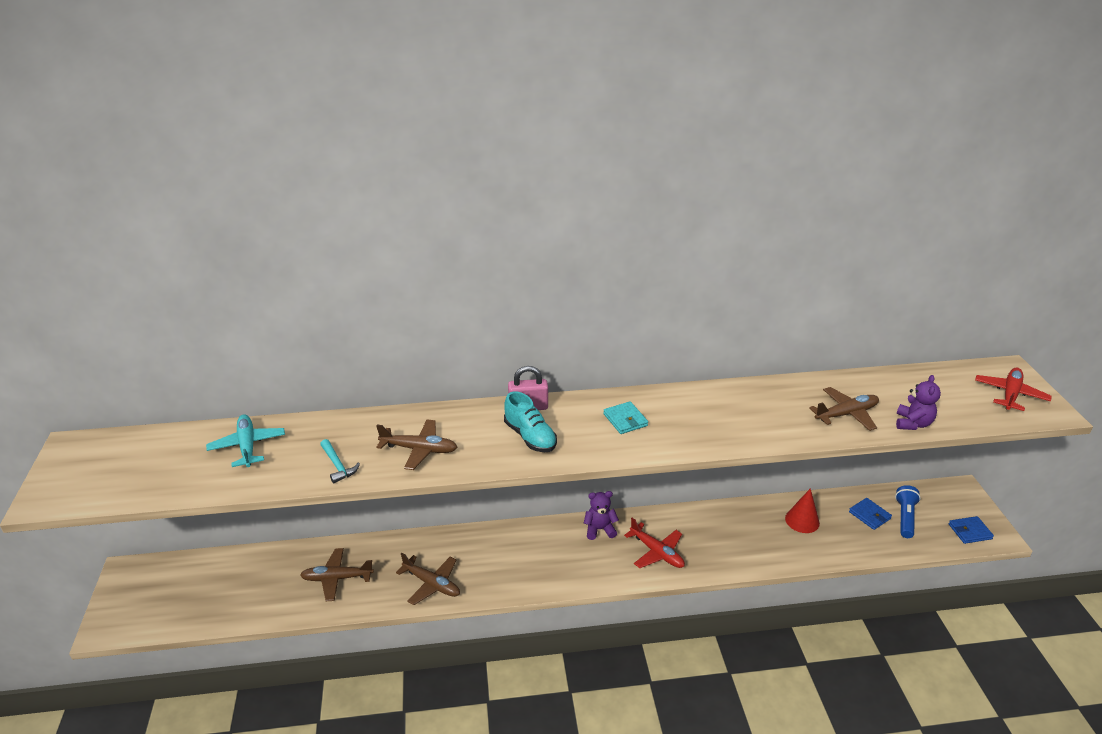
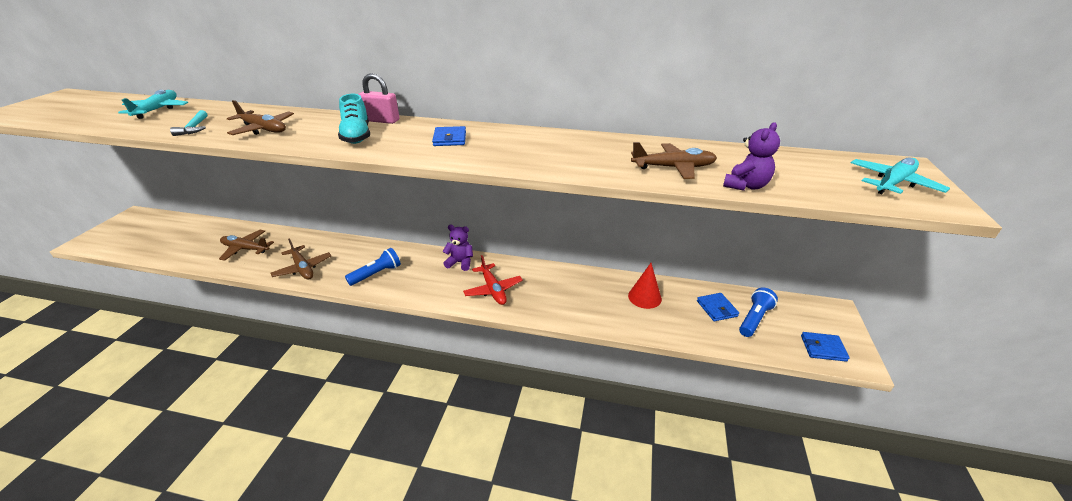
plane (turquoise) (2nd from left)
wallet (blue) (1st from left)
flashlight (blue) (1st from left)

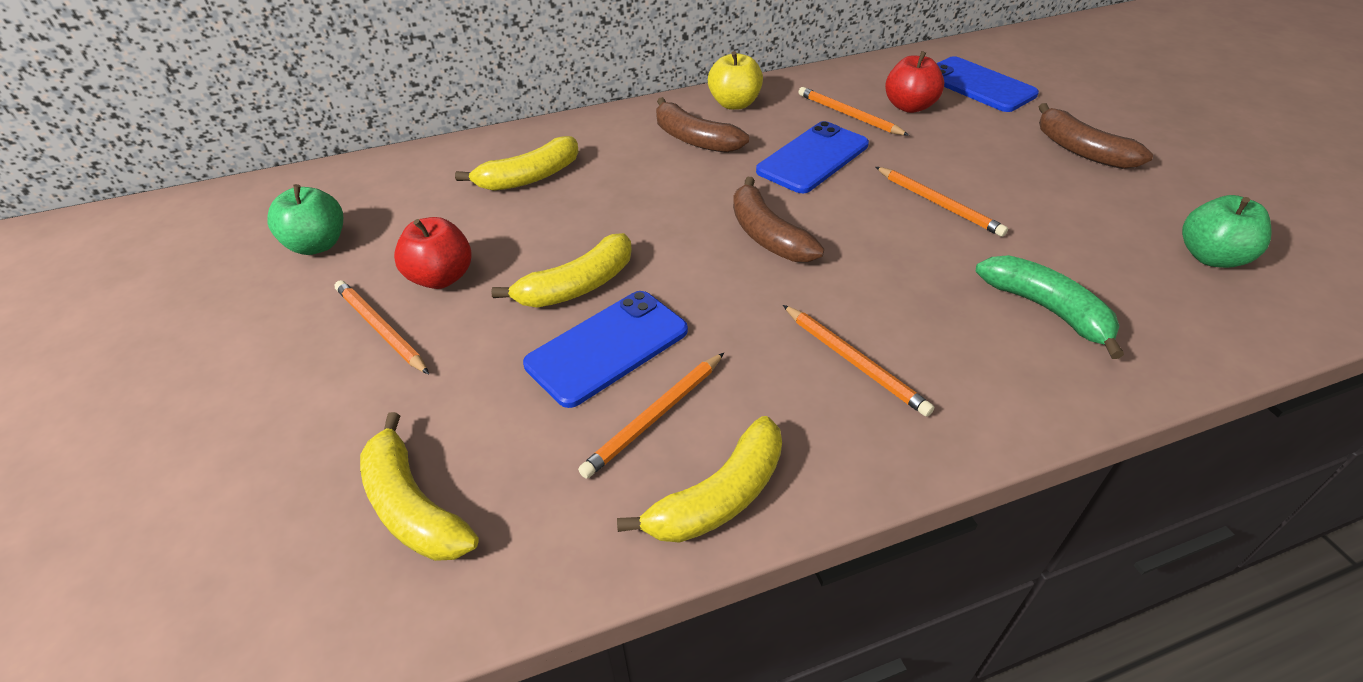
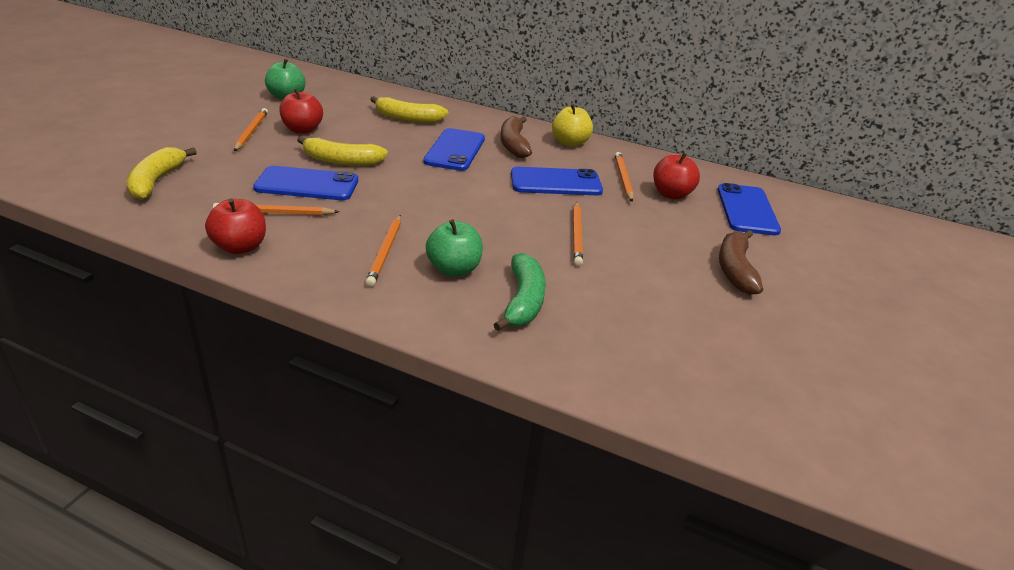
banana (brown) (2nd from left in the first image)
apple (green) (2nd from left)
apple (red) (1st from left)
phone (blue) (2nd from left)

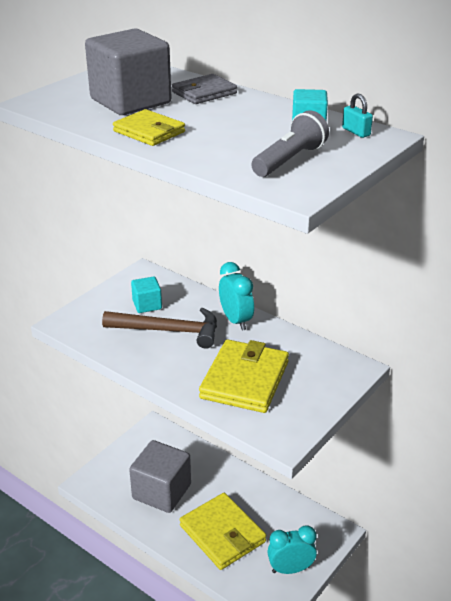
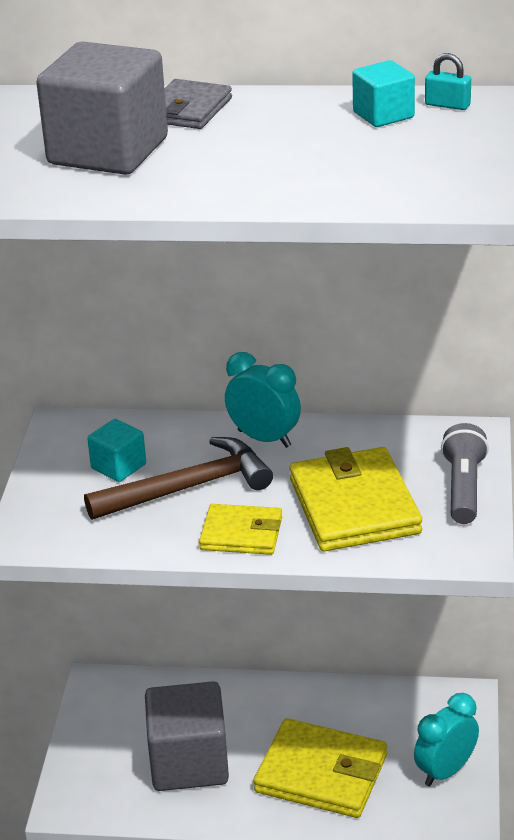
wallet (yellow) (1st from left)
flashlight (grey)

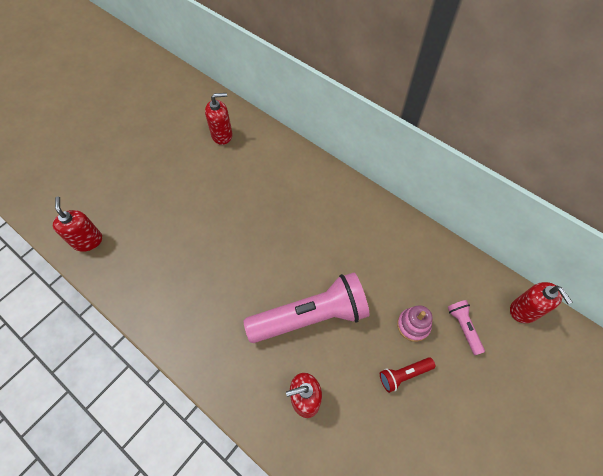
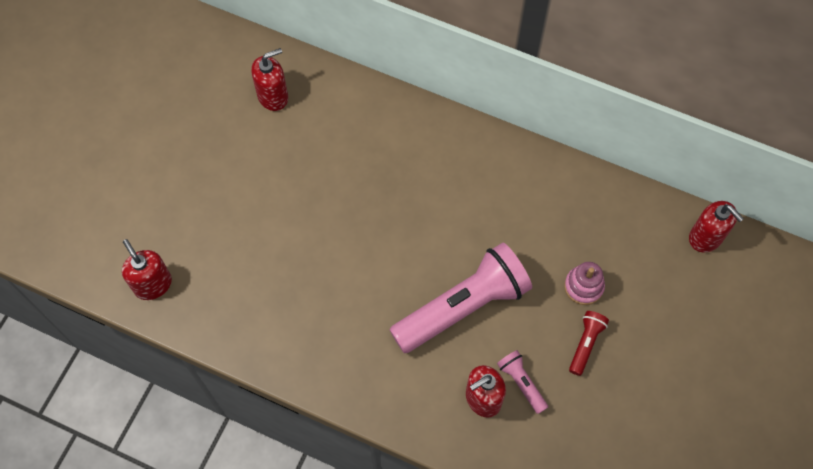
flashlight (pink) (2nd from left)
flashlight (red)

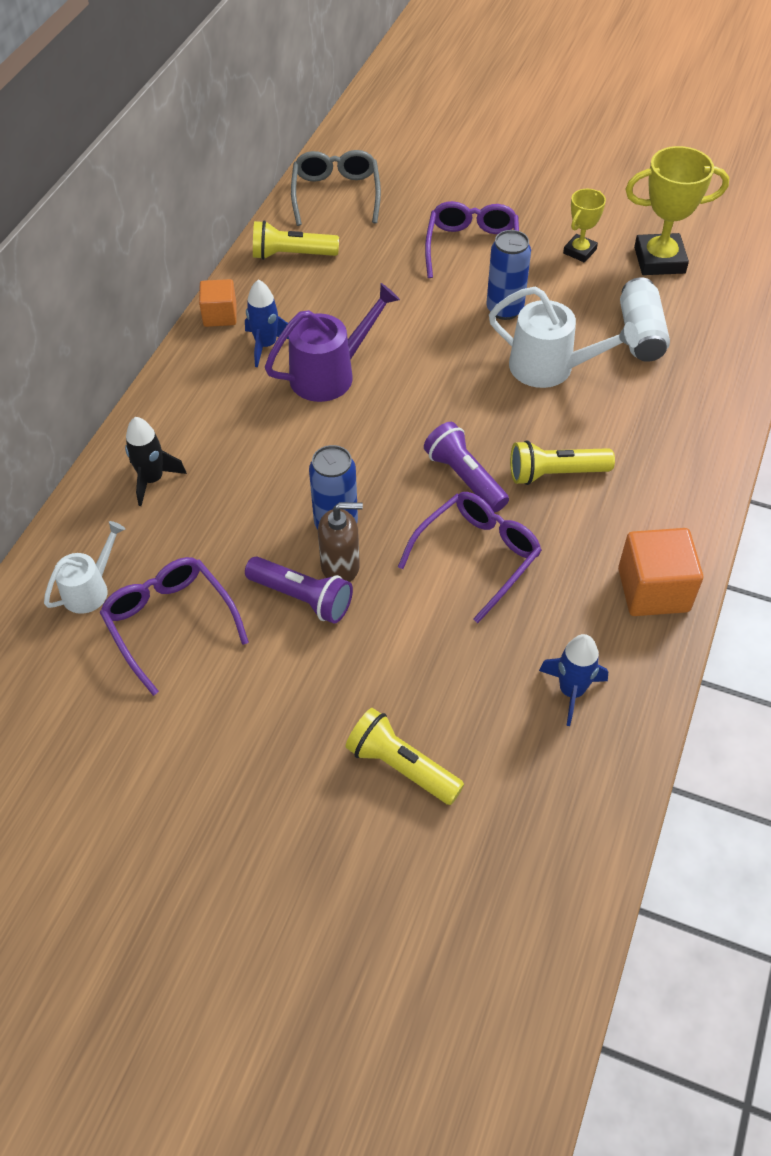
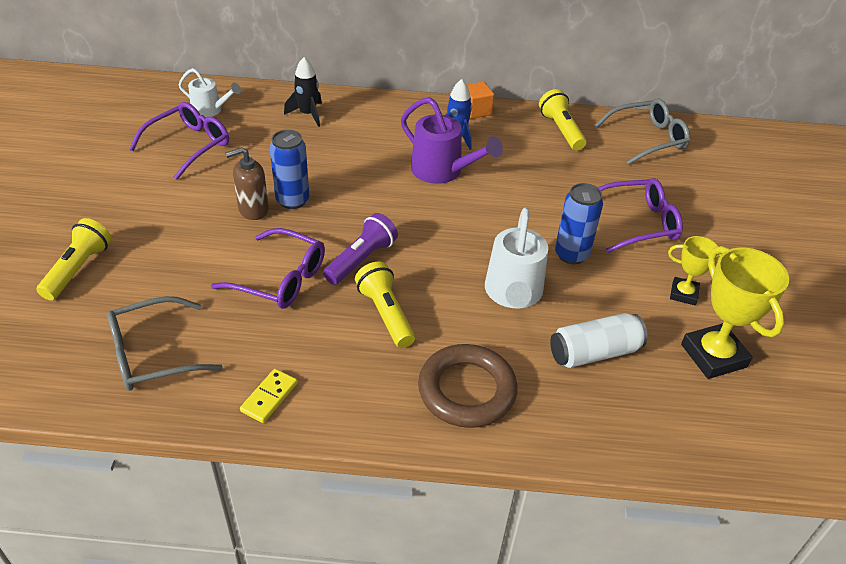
soap dispenser (brown)
domino (yellow)
flashlight (purple) (1st from left in the first image)
glasses (grey) (1st from left)
ring (brown)

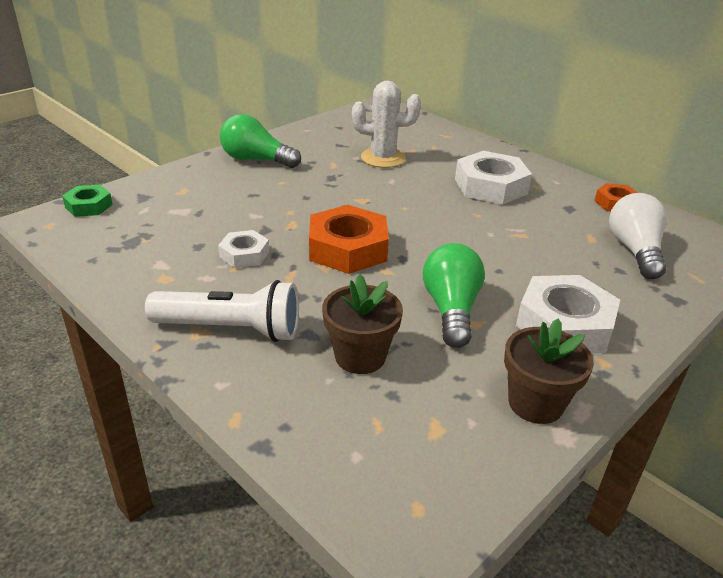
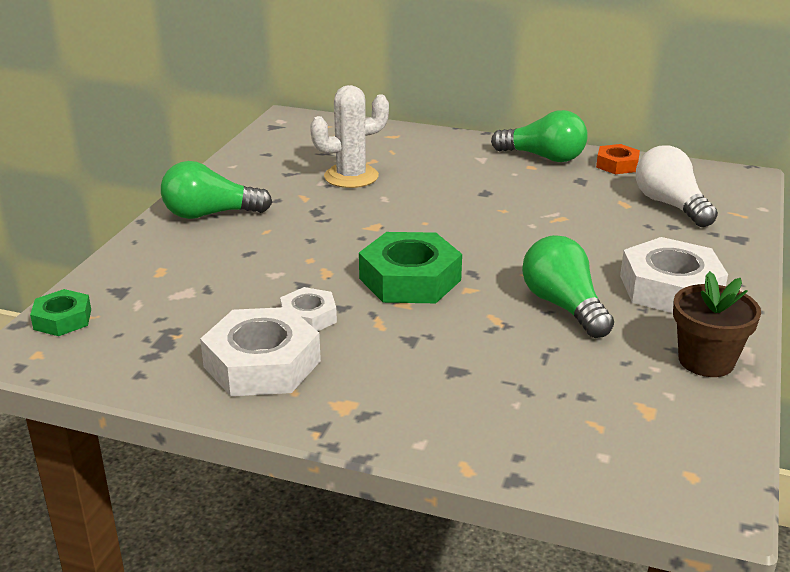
nut (white) (1st from left)
nut (green) (2nd from left)
flower pot (brown) (1st from left in the first image)
flashlight (white)
light bulb (green) (2nd from left)

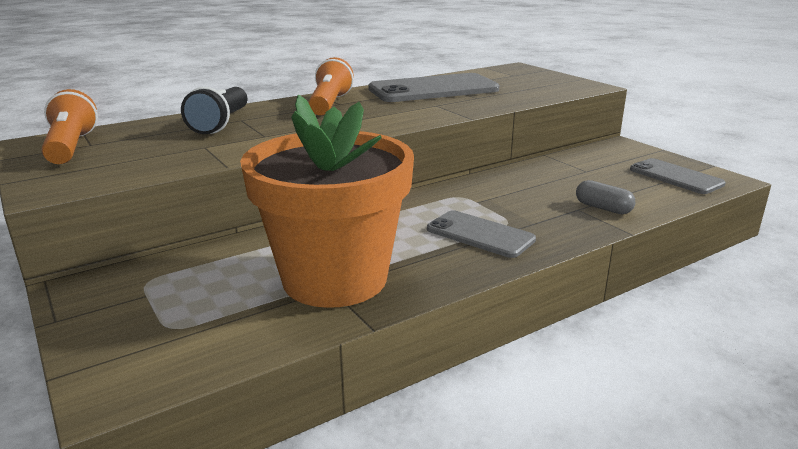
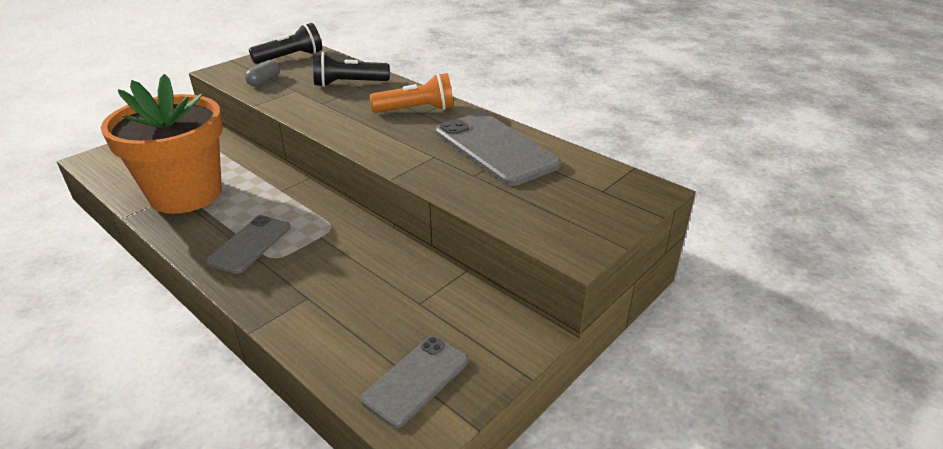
flashlight (black) (1st from left)
capsule (grey)

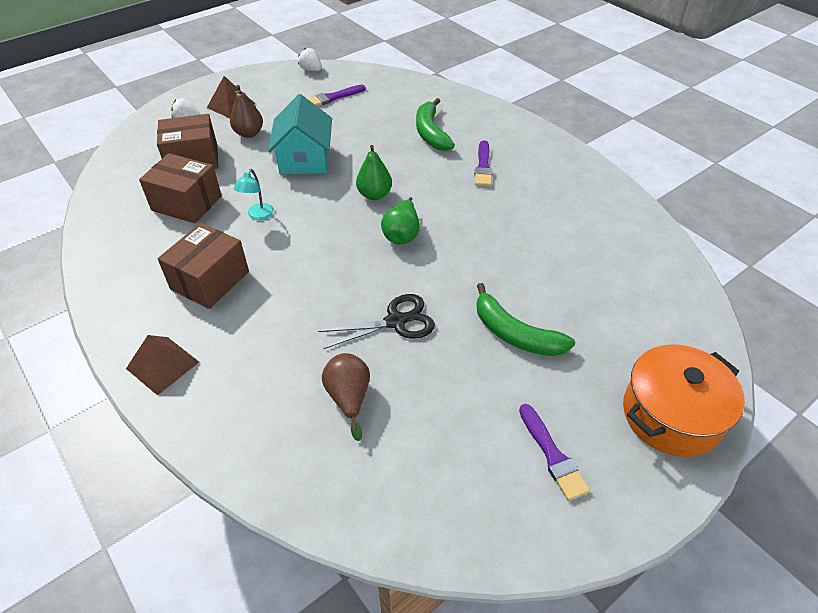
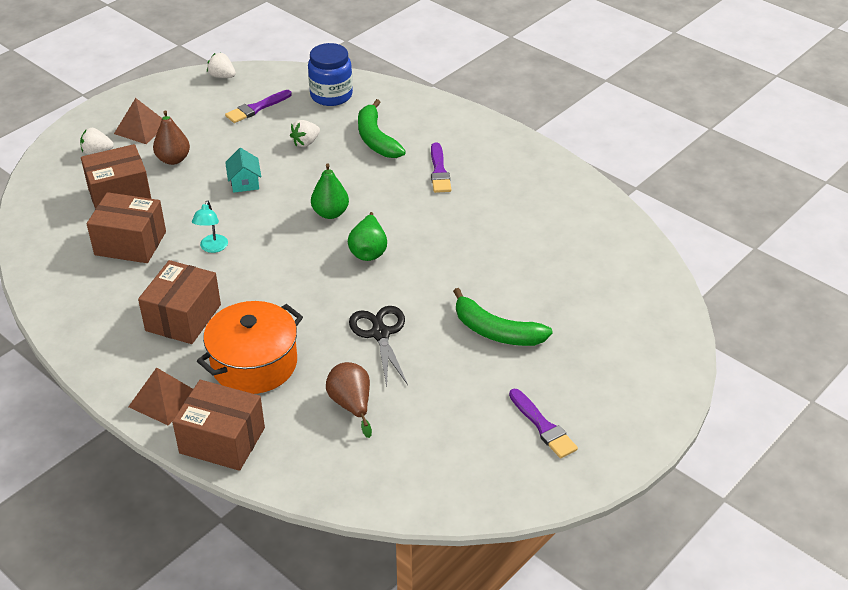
house (turquoise)
scissors (black)
pot (orange)
jar (blue)
strawberry (white) (3rd from left)
box (brown) (4th from left)

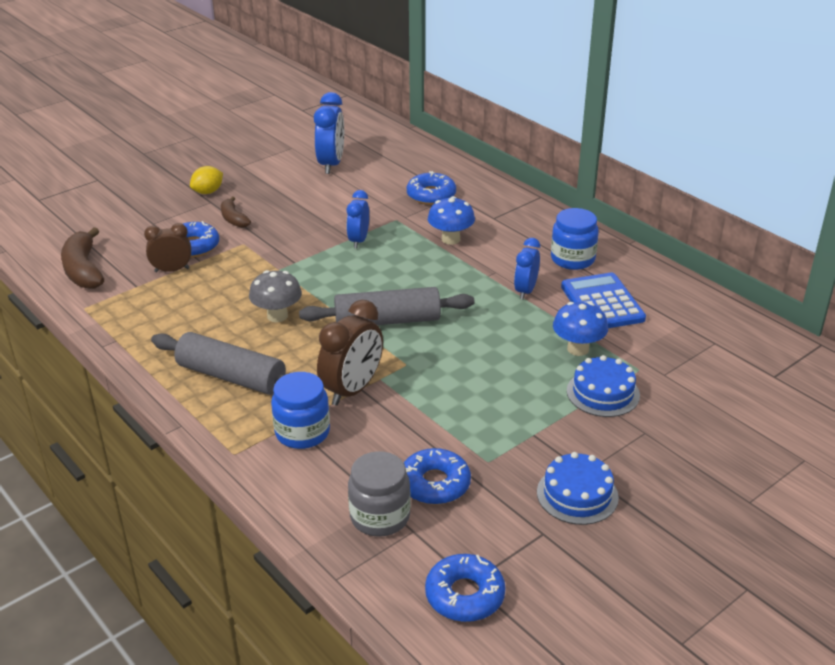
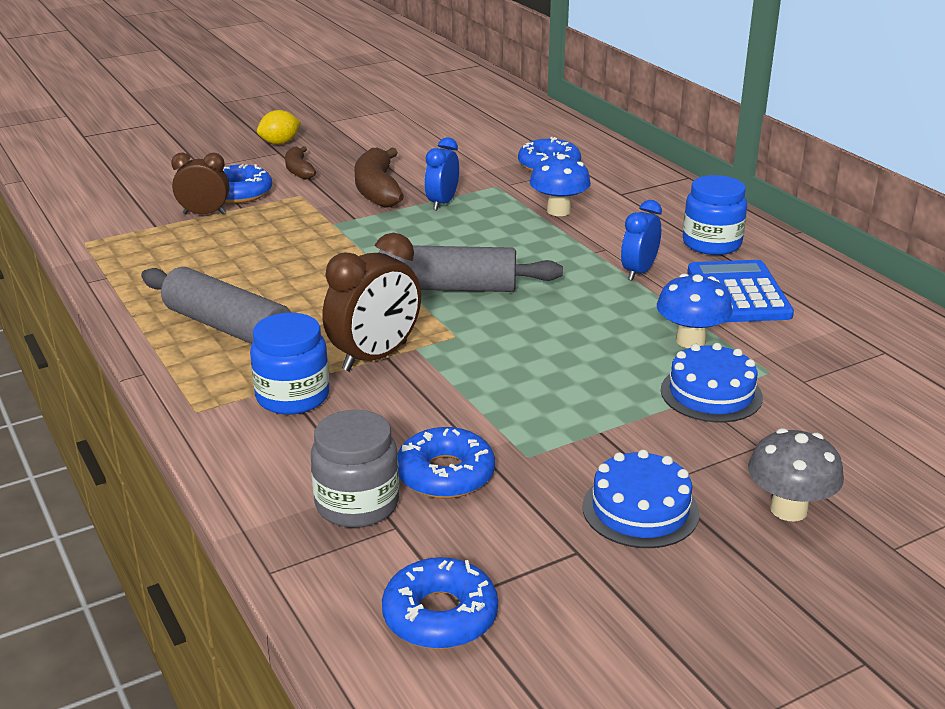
clock (blue) (1st from left in the first image)
banana (brown) (2nd from left)
mushroom (grey)

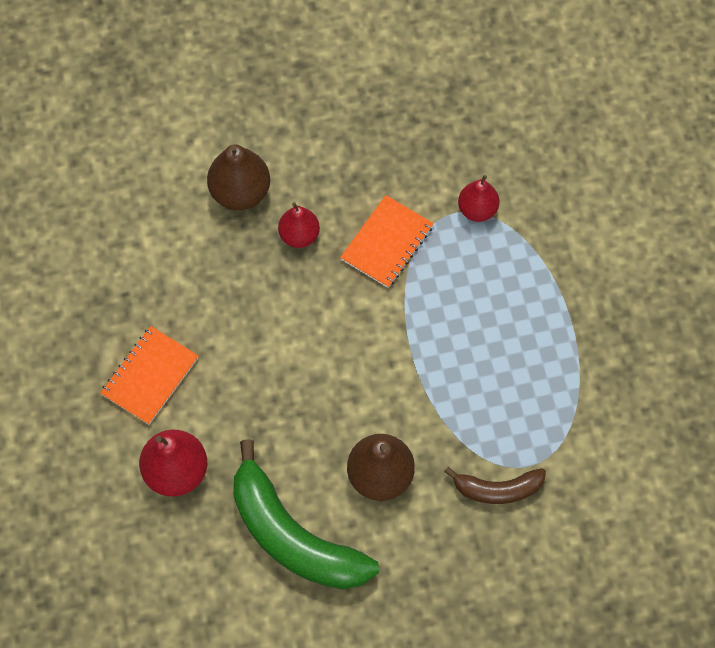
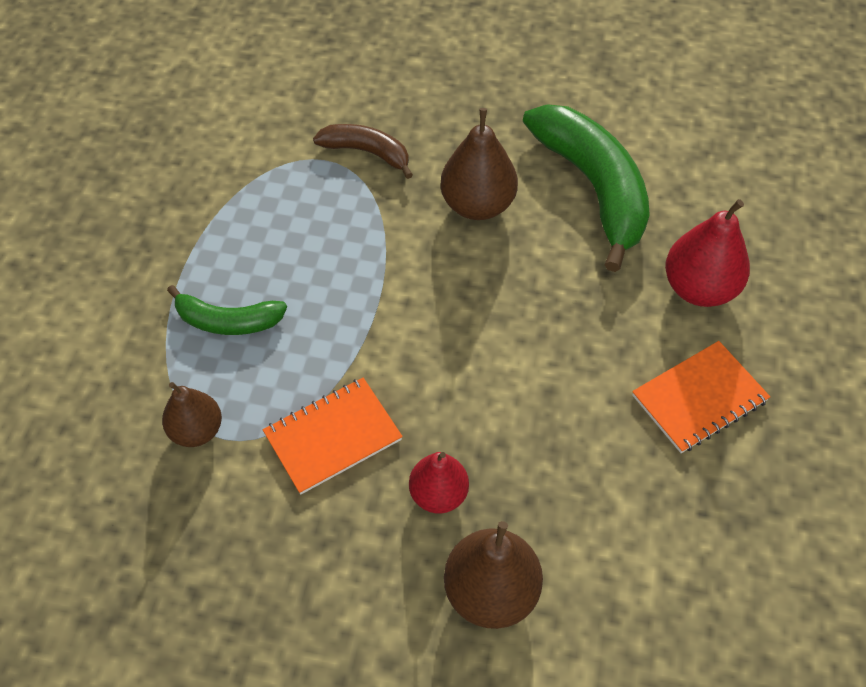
pear (brown) (1st from left)
banana (green) (1st from left)

